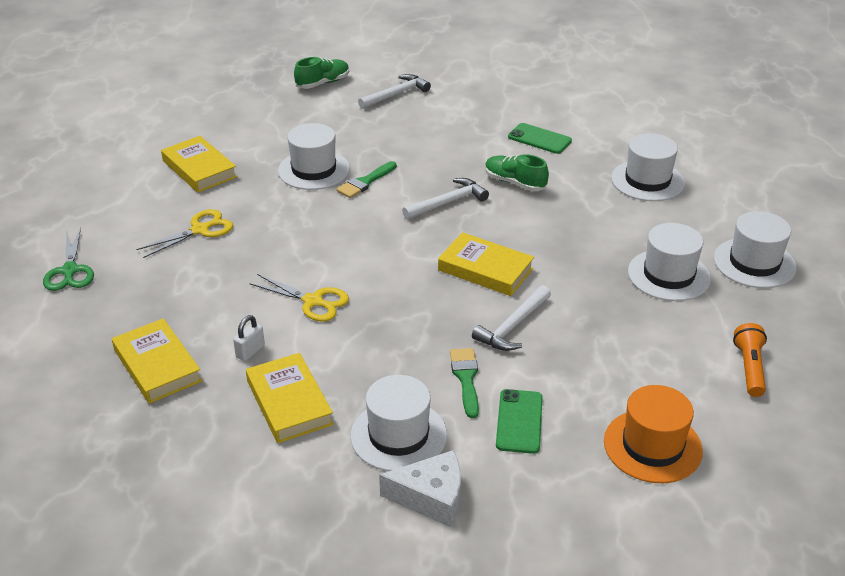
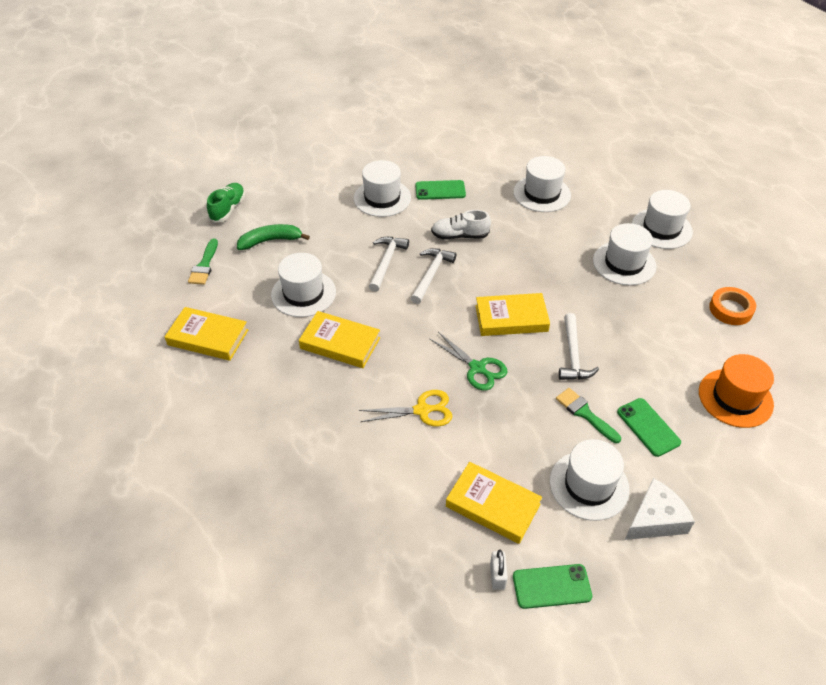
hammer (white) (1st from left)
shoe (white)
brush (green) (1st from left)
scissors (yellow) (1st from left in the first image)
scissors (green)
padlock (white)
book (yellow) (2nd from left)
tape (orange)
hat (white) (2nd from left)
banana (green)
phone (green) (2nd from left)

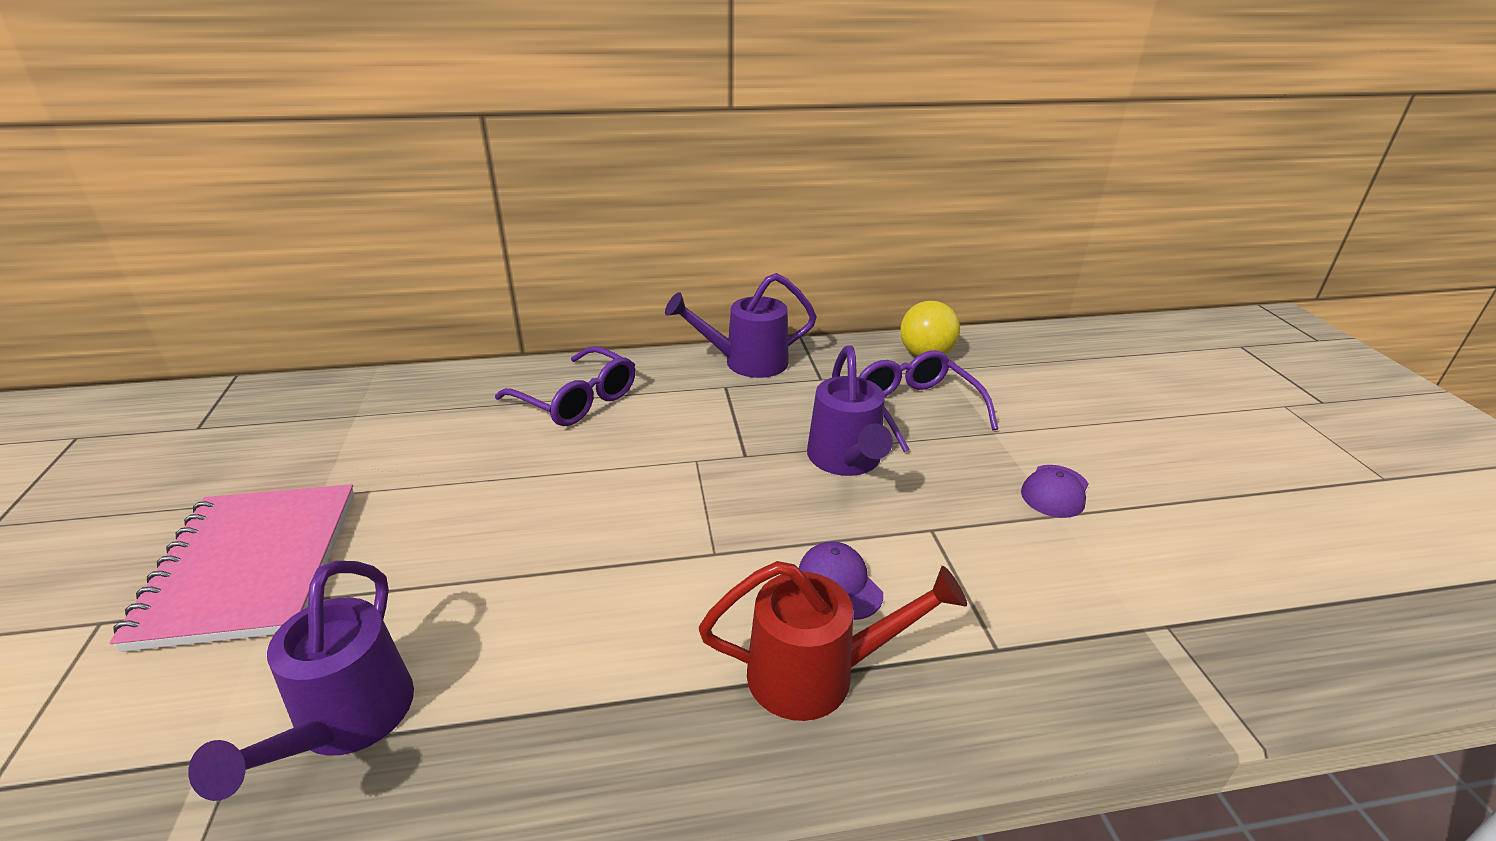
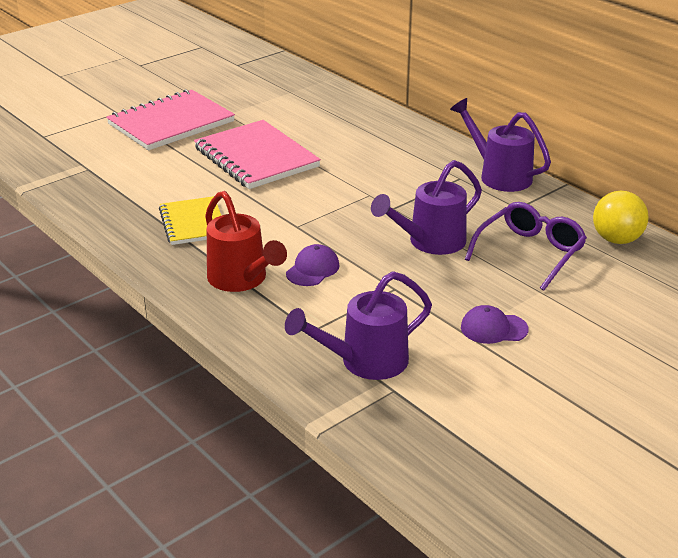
glasses (purple) (1st from left in the first image)
watering can (purple) (1st from left)
notebook (pink) (2nd from left)
notebook (yellow)

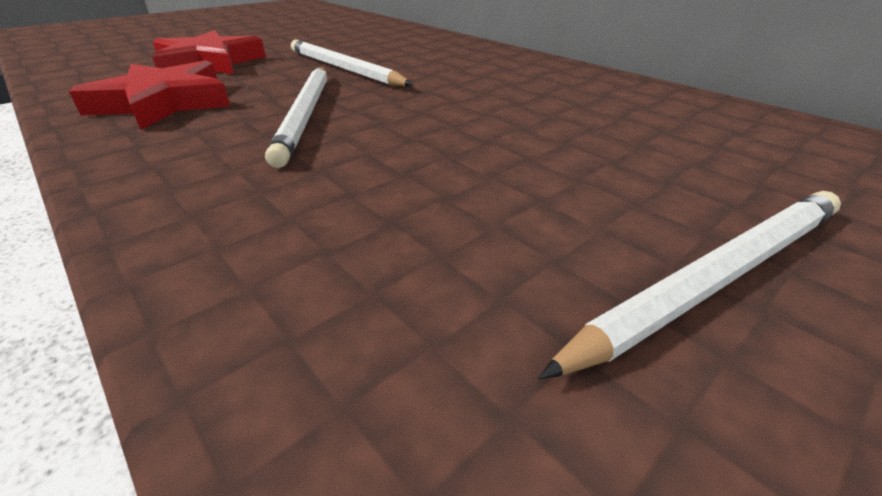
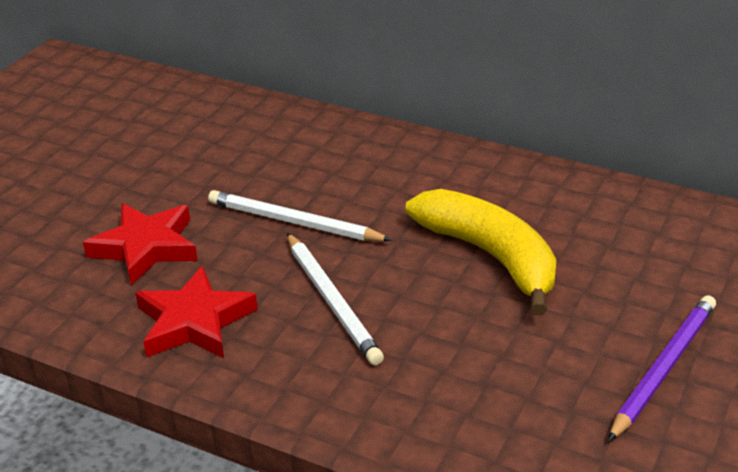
pencil (purple)
banana (yellow)

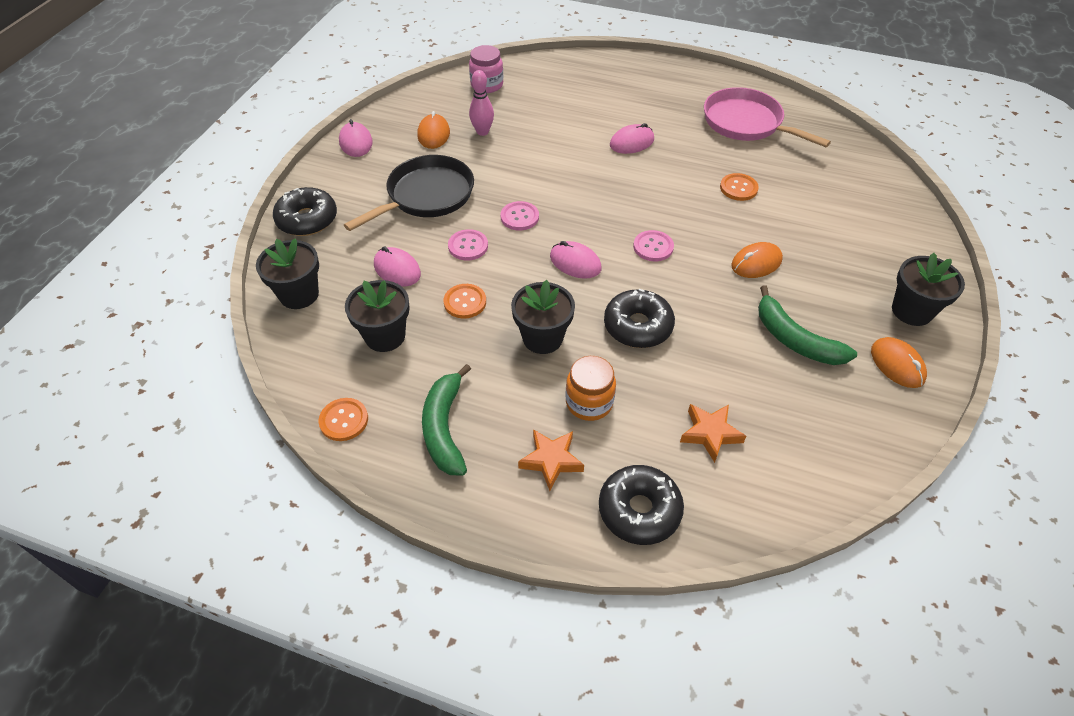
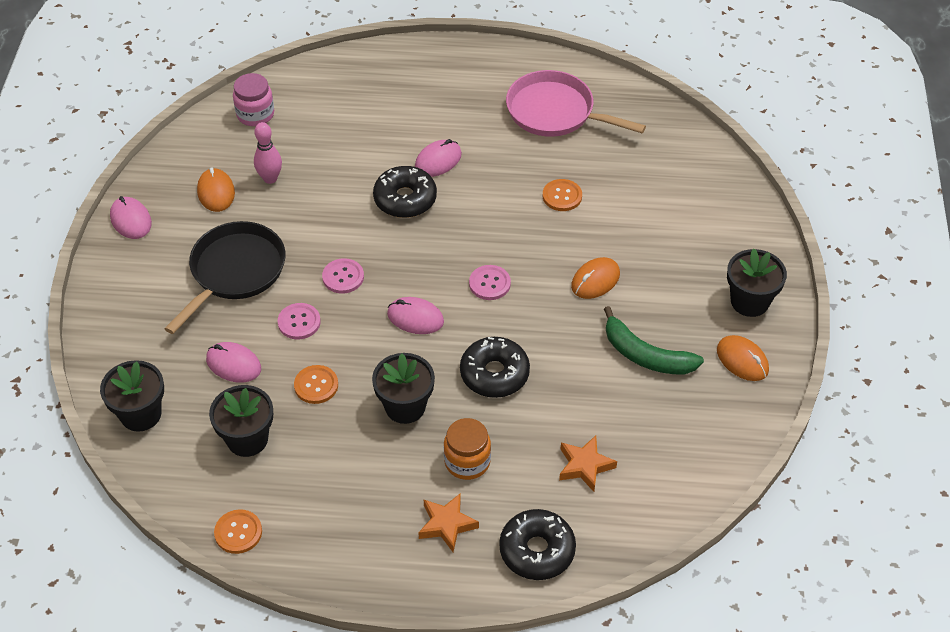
donut (black) (1st from left)
banana (green) (1st from left in the first image)

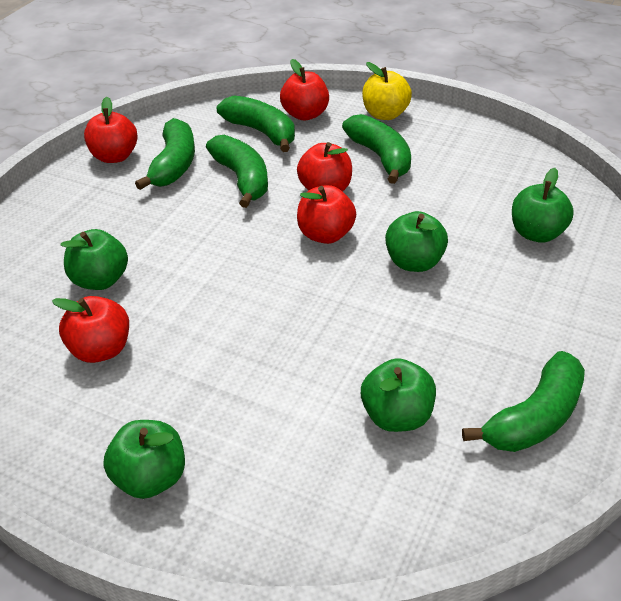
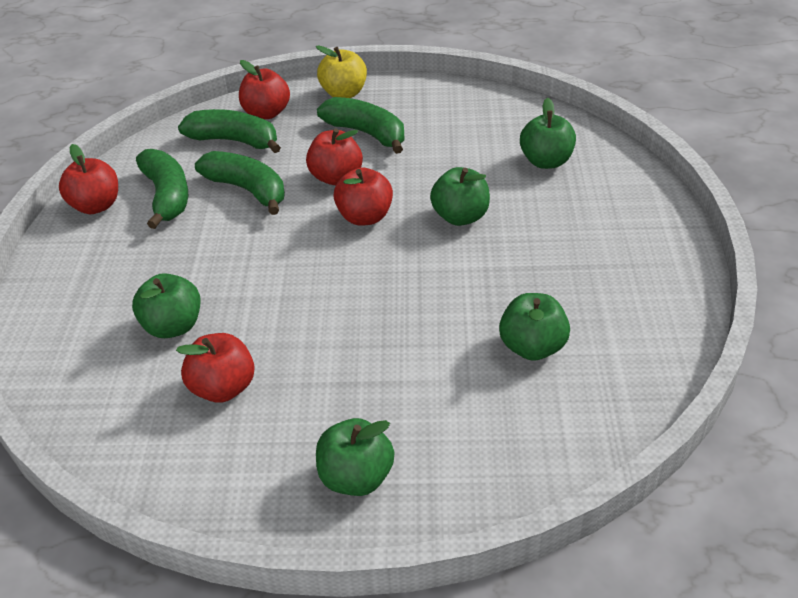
banana (green) (5th from left in the first image)

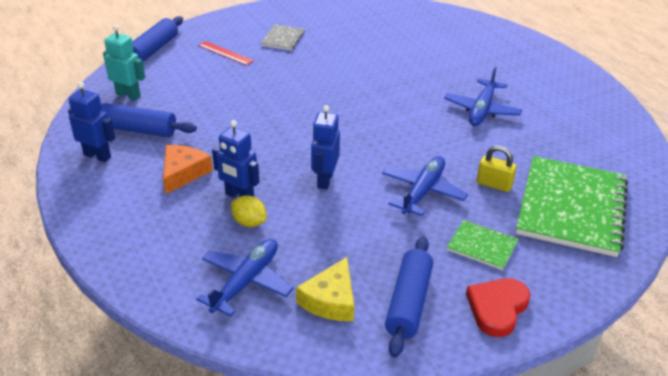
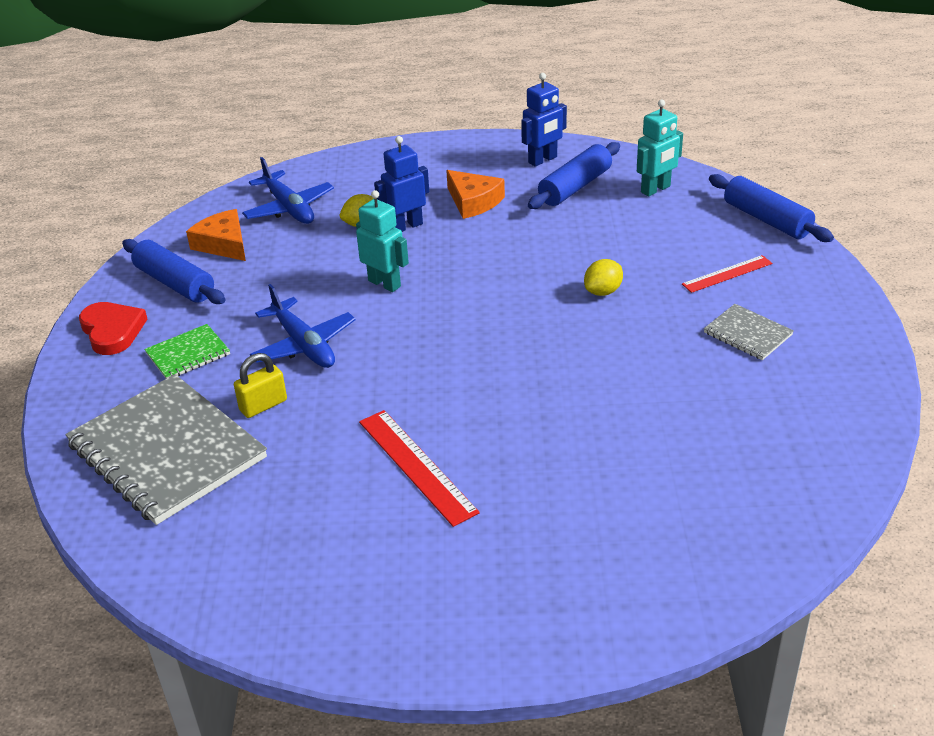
ruler (red) (1st from left)
robot (turquoise) (1st from left)
notebook (grey) (1st from left)
cheese (orange) (1st from left)
lemon (yellow) (2nd from left)

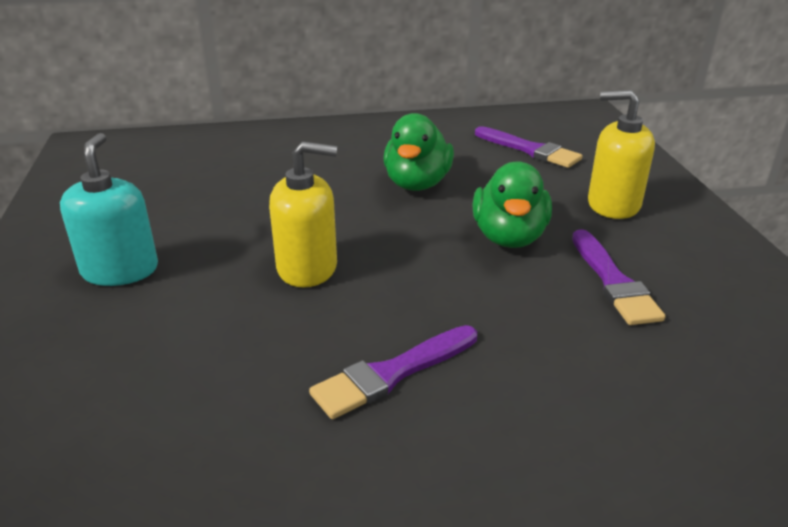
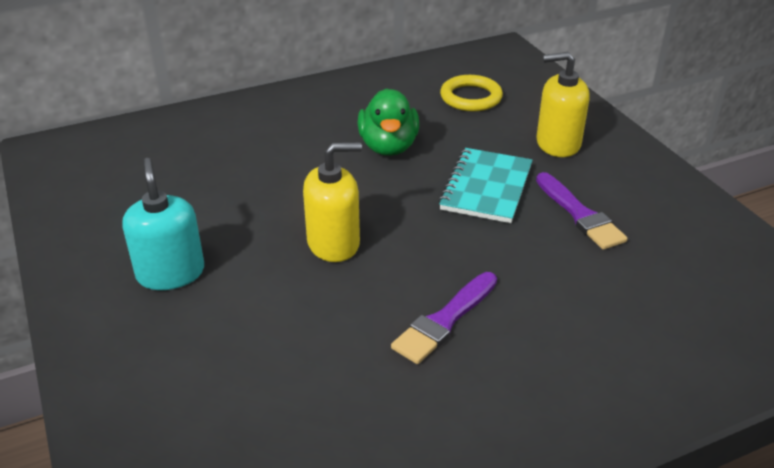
ring (yellow)
notebook (turquoise)

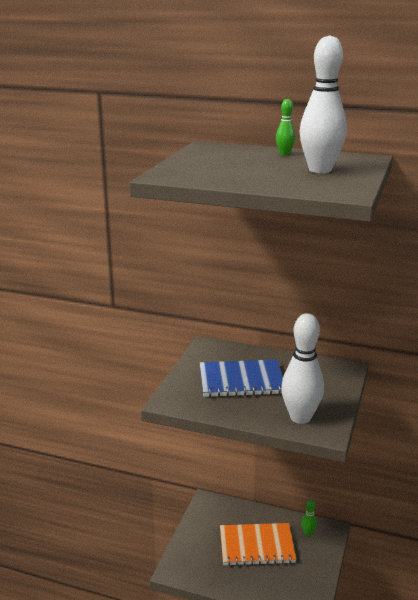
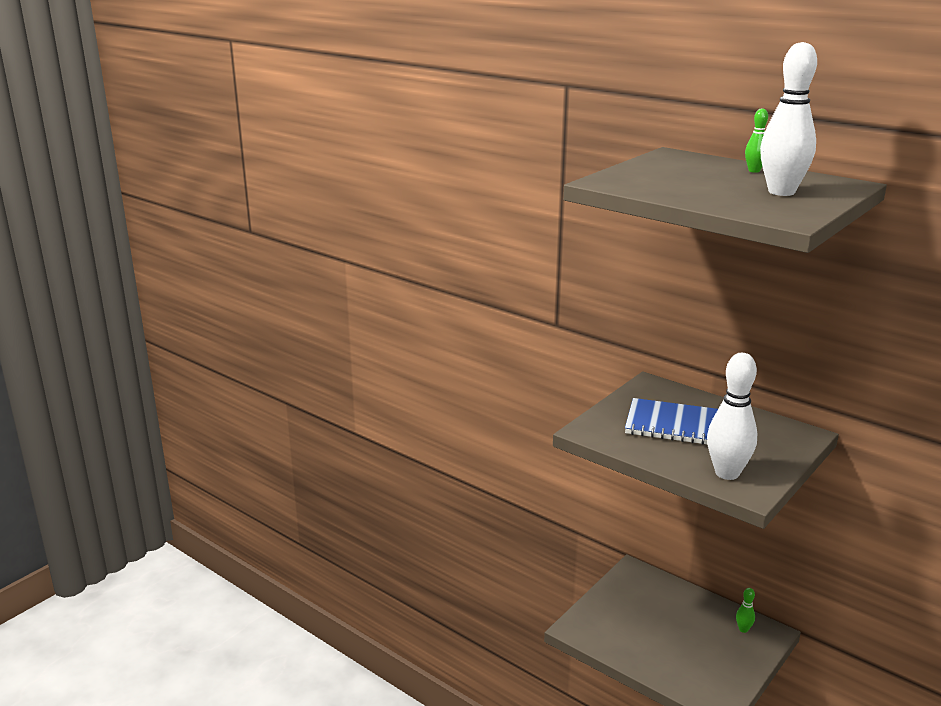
notebook (orange)

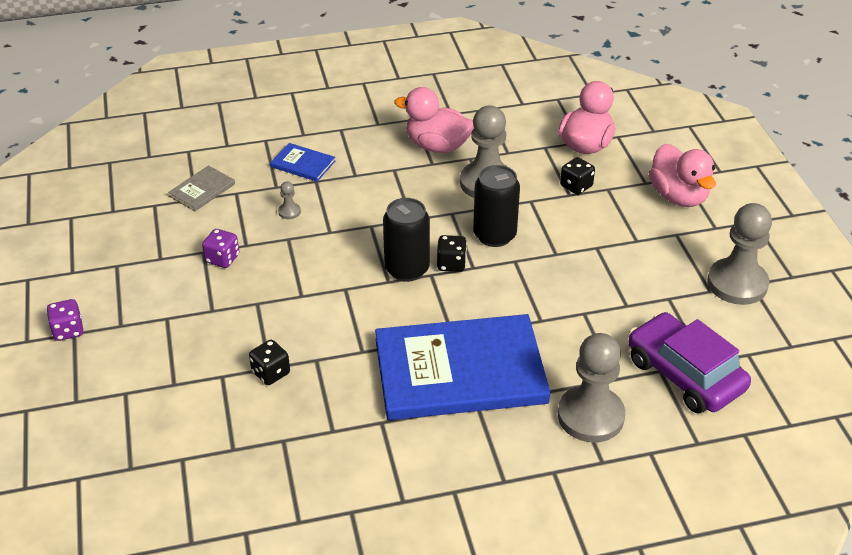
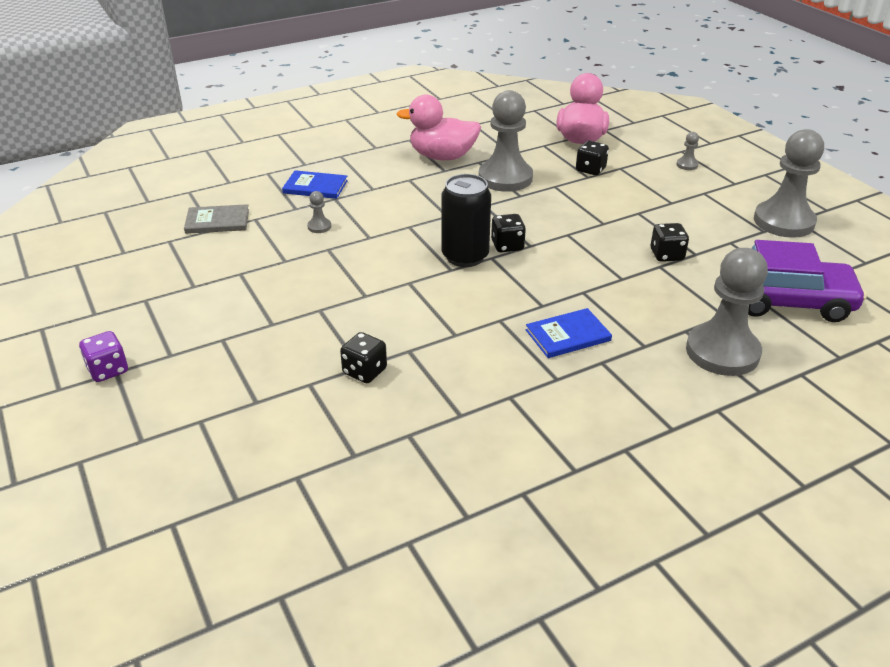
pawn (grey) (3rd from left)
book (grey)
can (black) (2nd from left in the first image)
dice (purple) (2nd from left in the first image)
car (purple)
book (blue) (2nd from left)
dice (black) (4th from left)

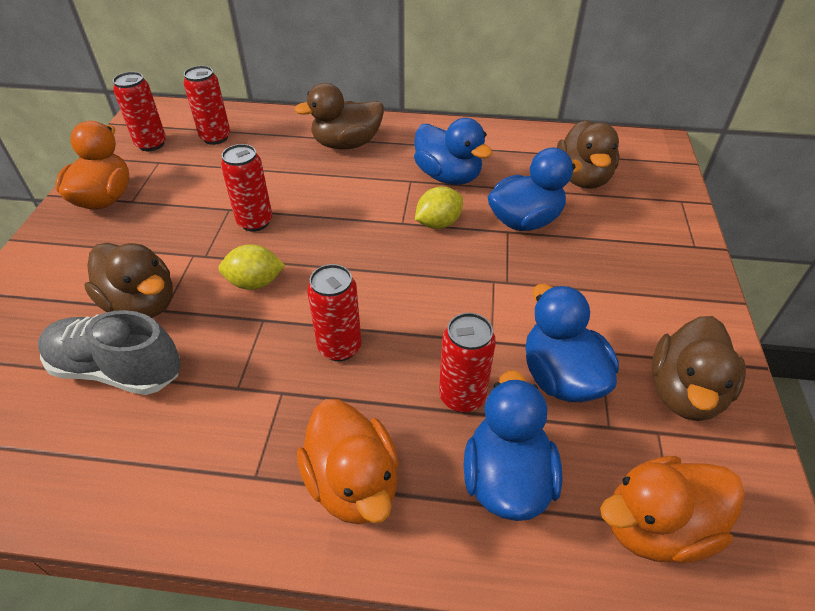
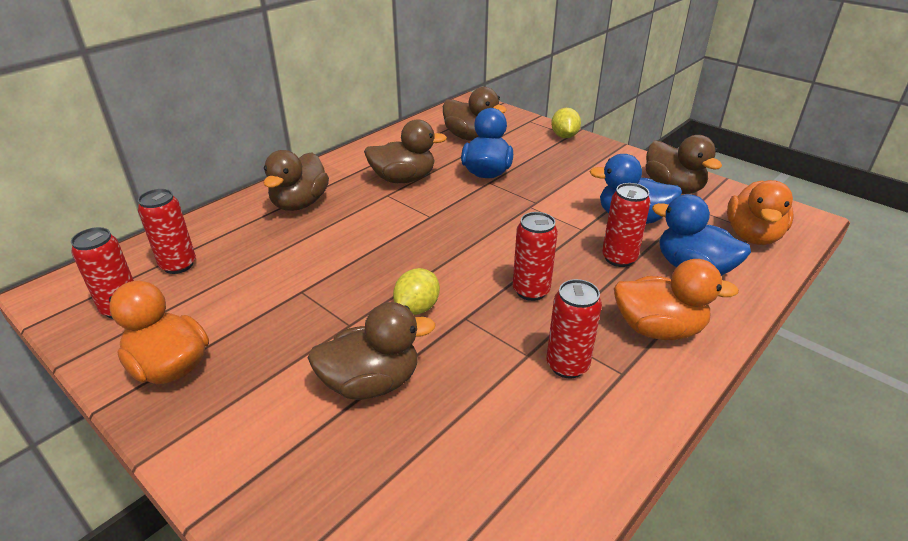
duck (brown) (3rd from left)
can (red) (4th from left)
lemon (yellow) (2nd from left)
shoe (grey)

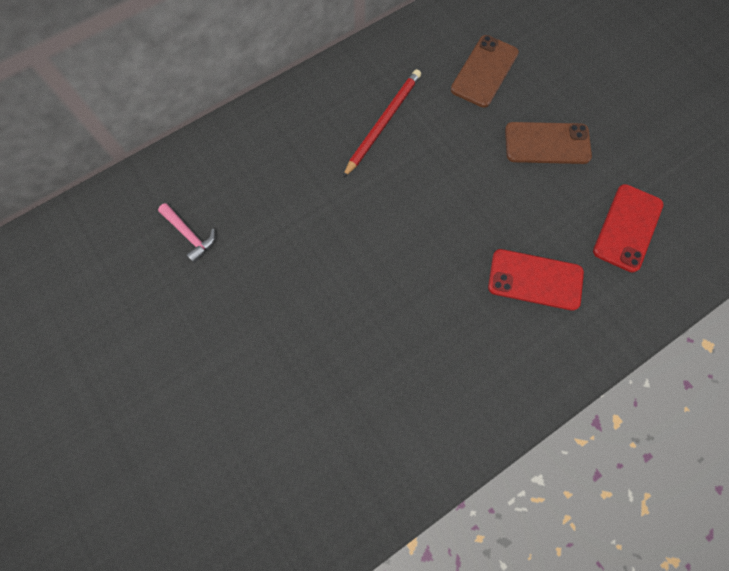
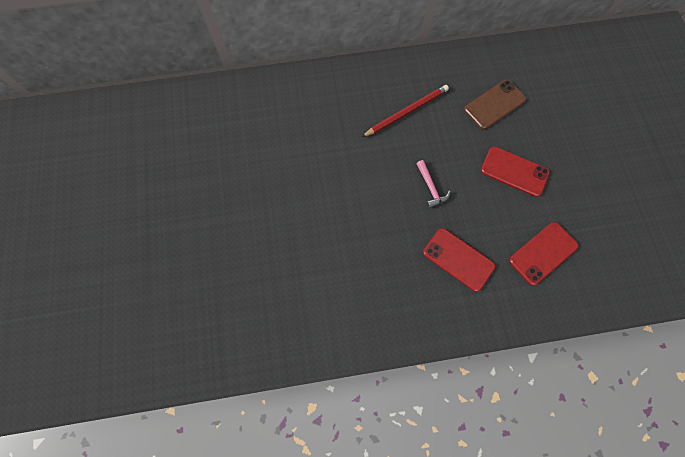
phone (red) (2nd from left)
hammer (pink)

